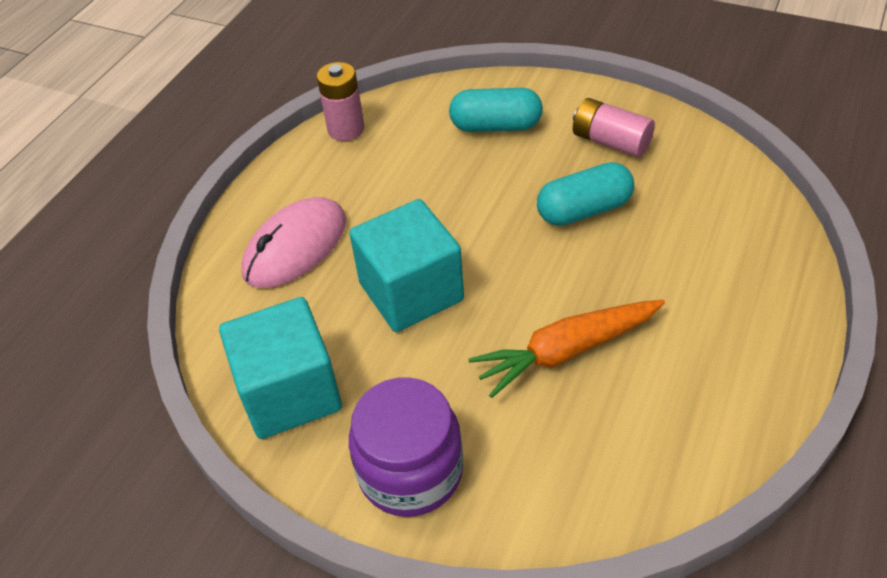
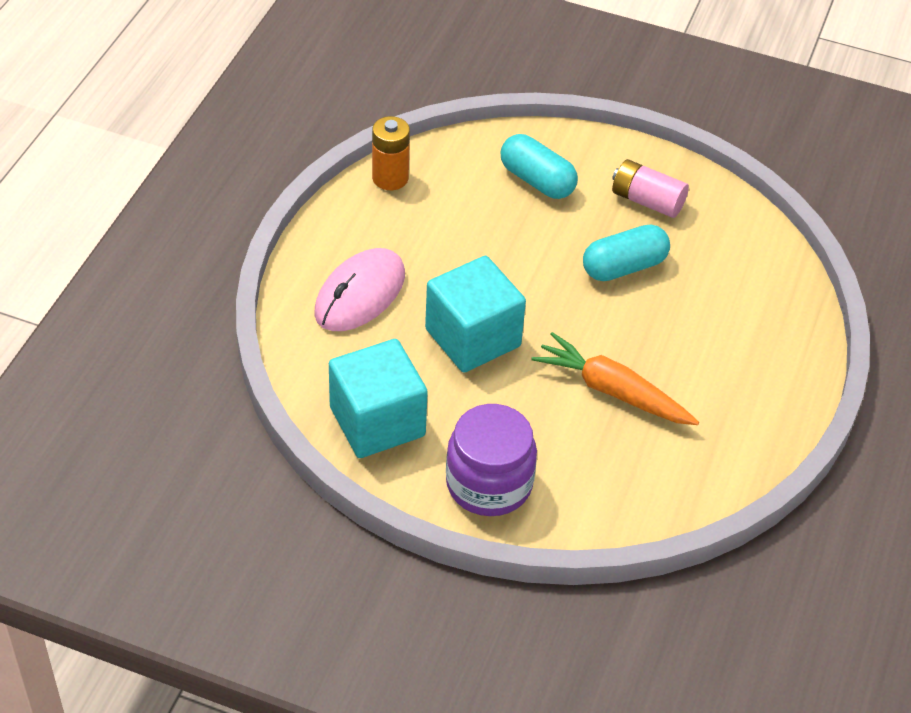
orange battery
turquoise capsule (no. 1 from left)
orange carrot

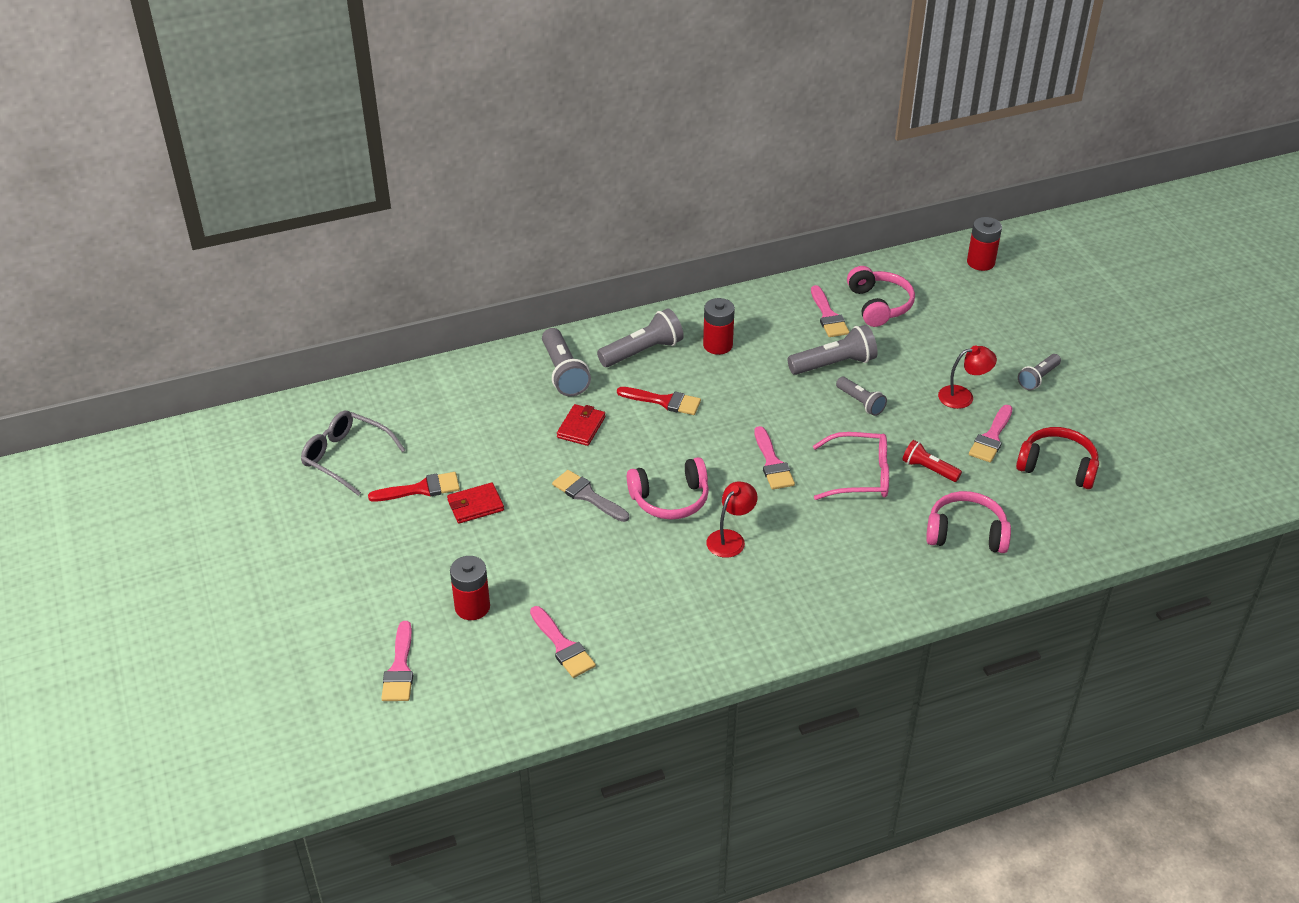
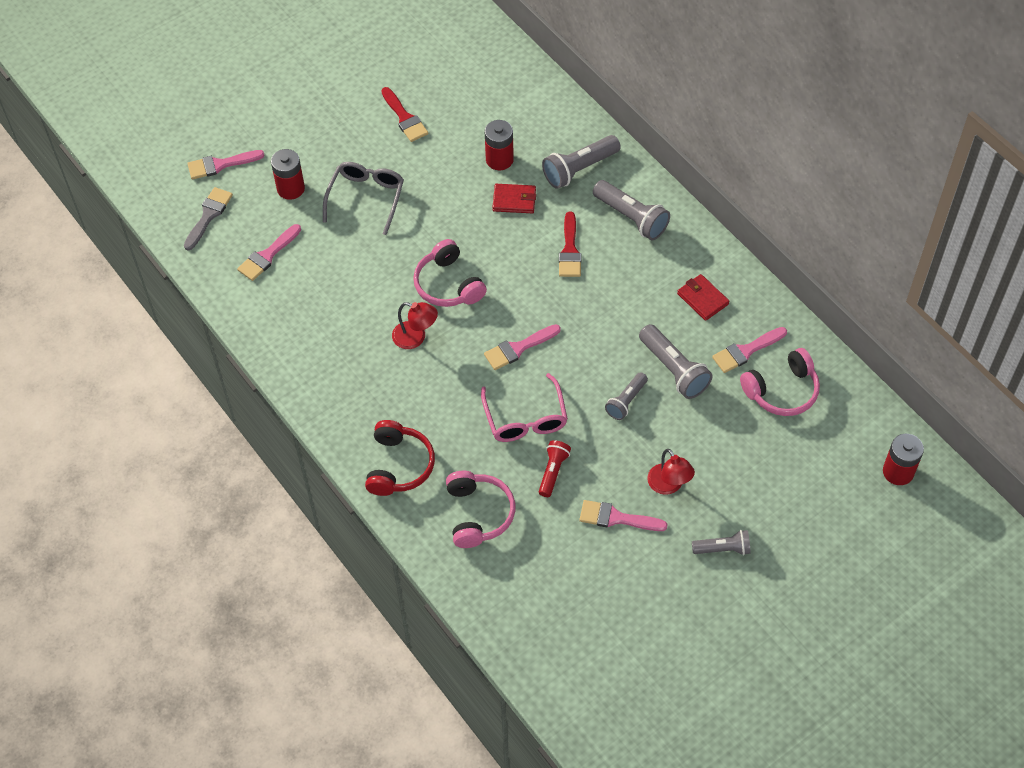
grey brush
grey glasses
red headphones
red battery (no. 2 from left)
red wallet (no. 2 from left)
grey flashlight (no. 5 from left)

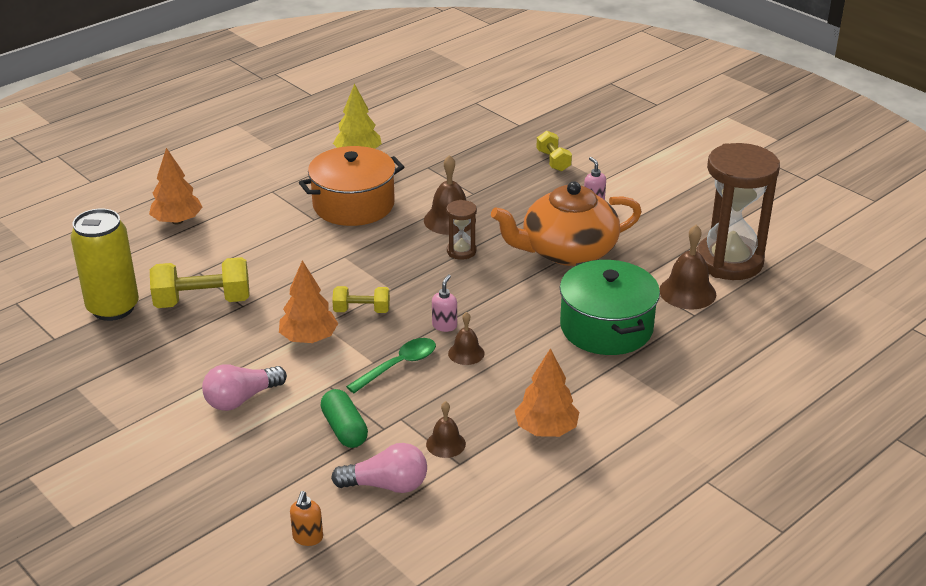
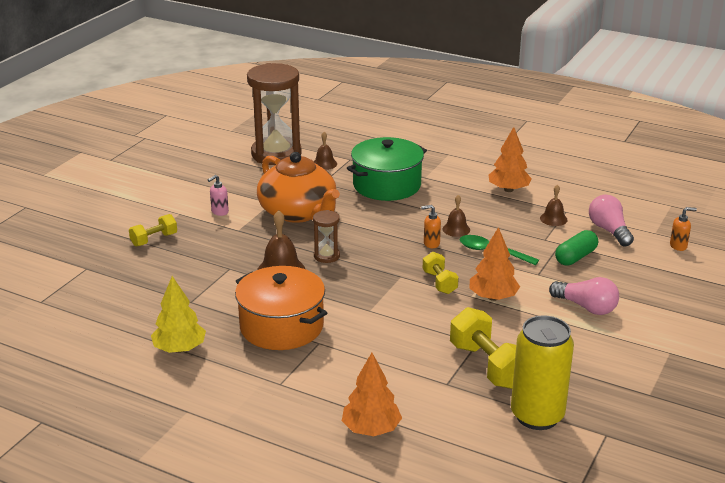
brown bell (no. 2 from left)
orange soap dispenser (no. 1 from left)

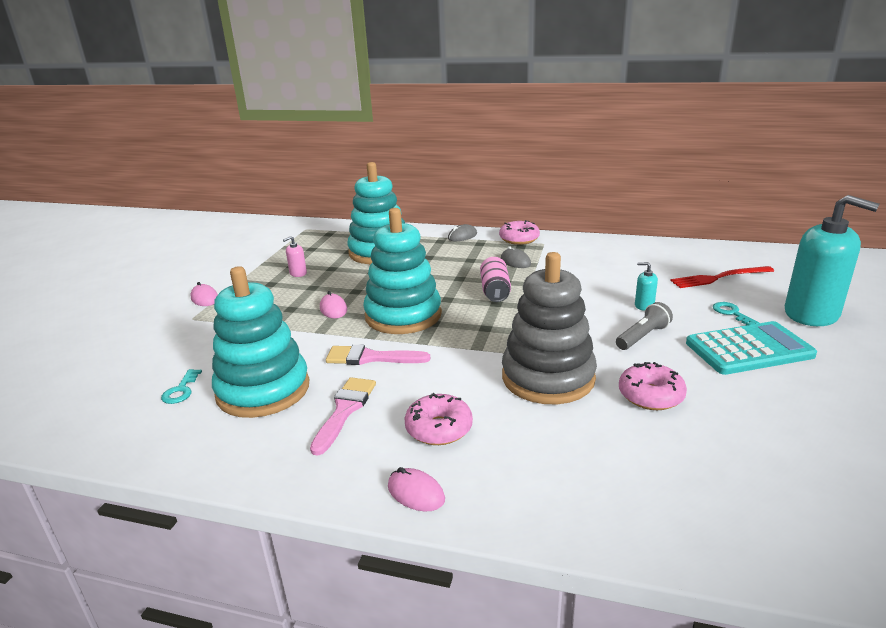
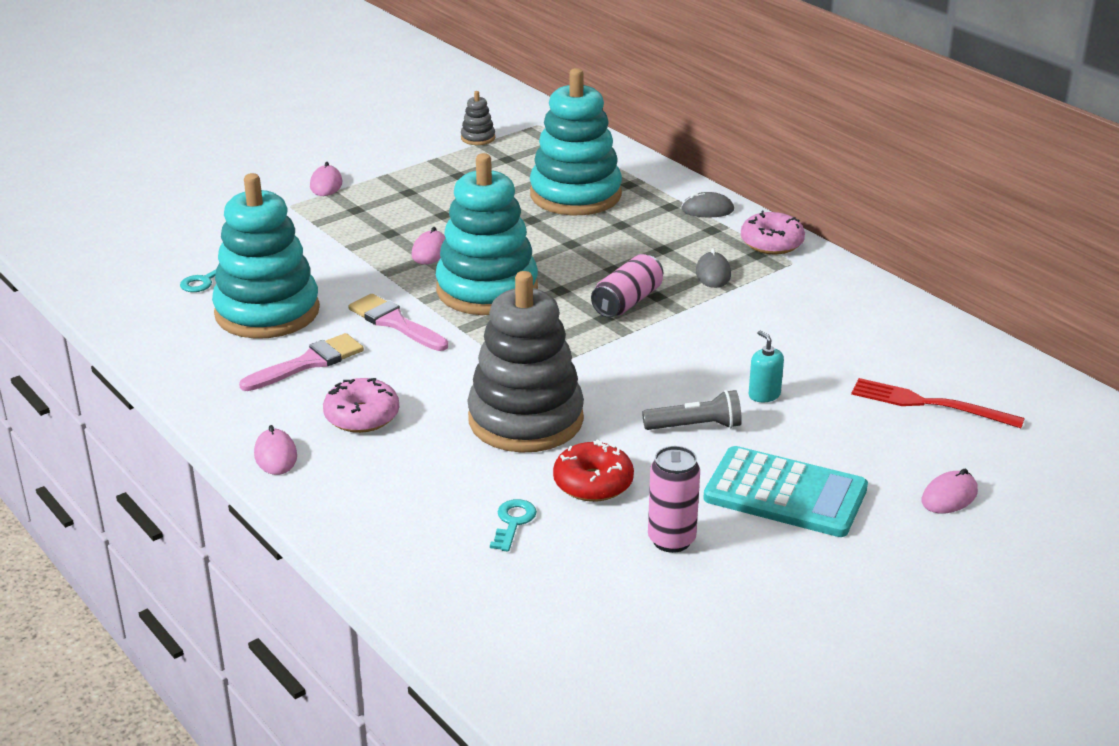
grey stacking toy (no. 1 from left)
turquoise key (no. 2 from left)
red donut
pink can (no. 2 from left)
pink mouse (no. 4 from left)
pink soap dispenser

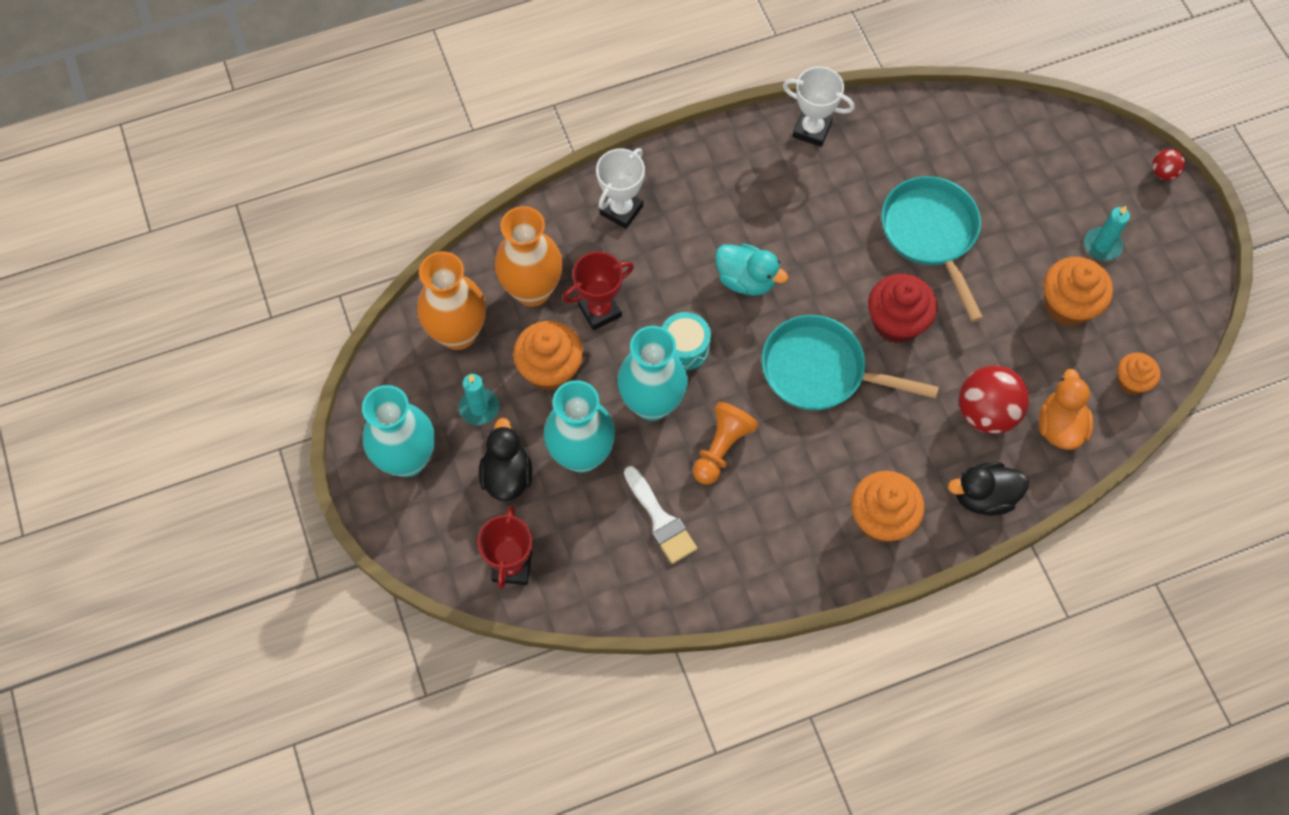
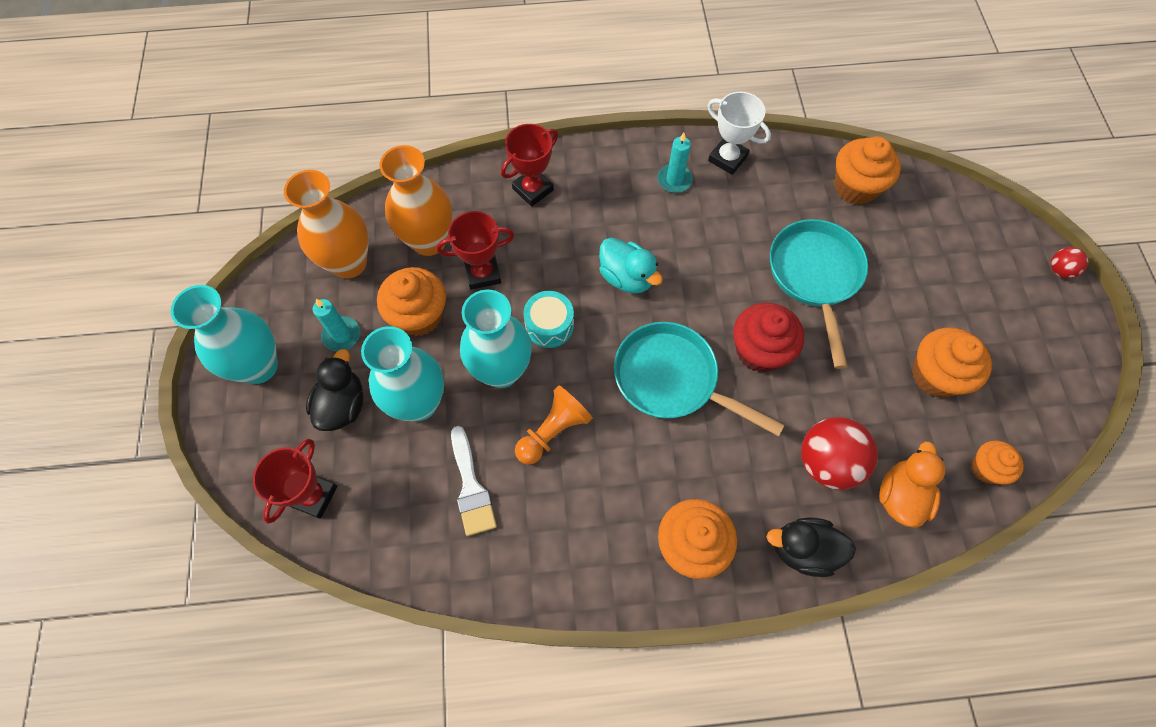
red trophy (no. 3 from left)
turquoise candle (no. 2 from left)
orange cupcake (no. 3 from left)

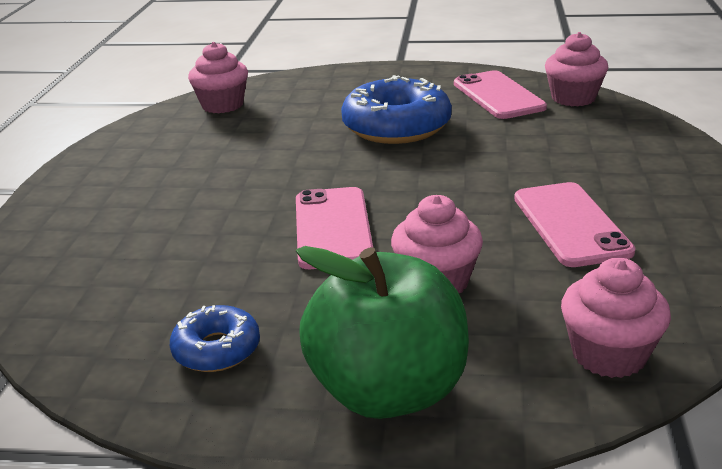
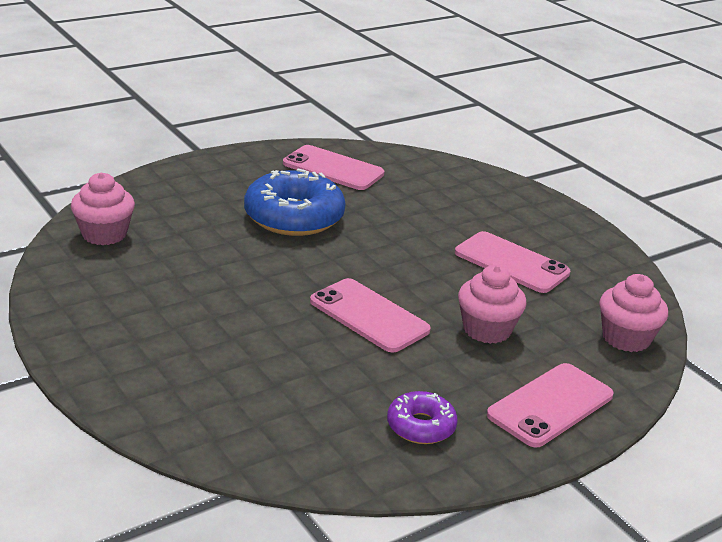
purple donut
pink phone (no. 4 from left)
pink cupcake (no. 3 from left in the first image)

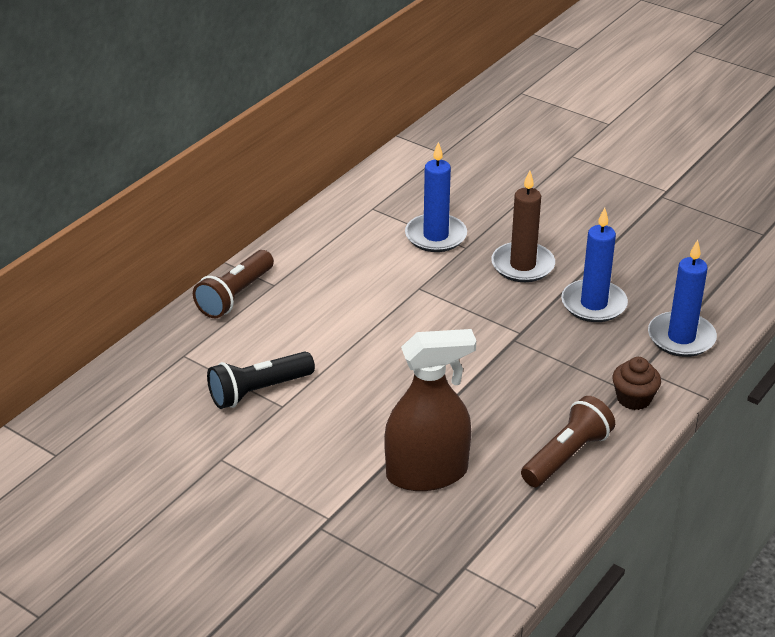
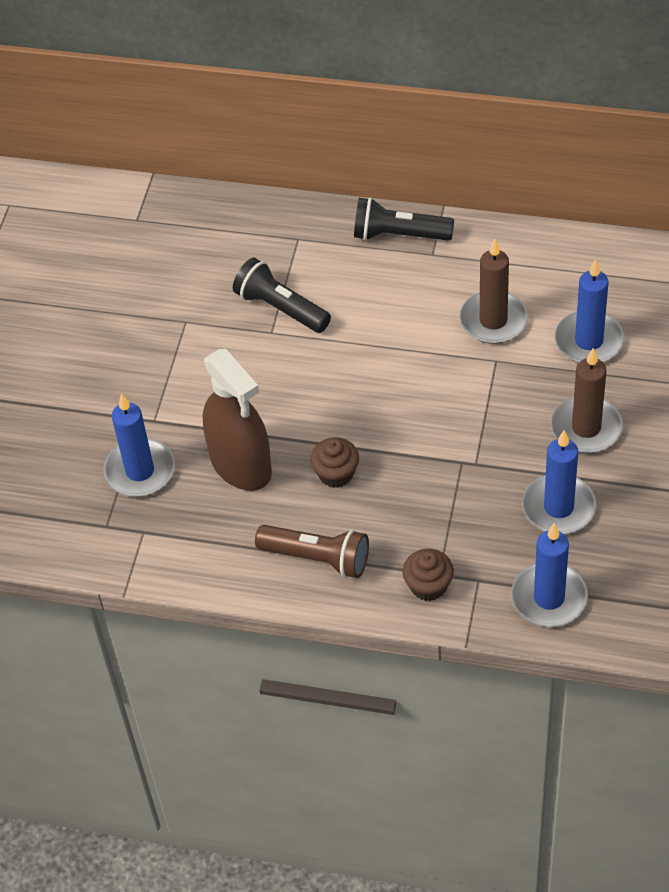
blue candle (no. 1 from left)
brown cupcake (no. 1 from left)
black flashlight (no. 2 from left)
brown candle (no. 1 from left)

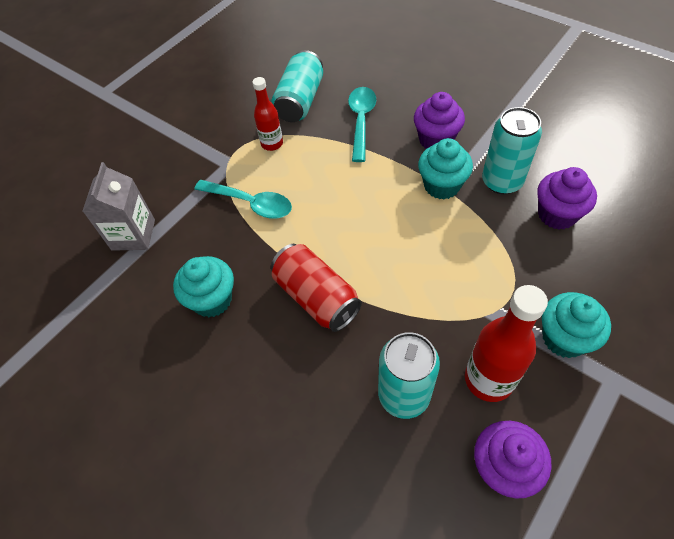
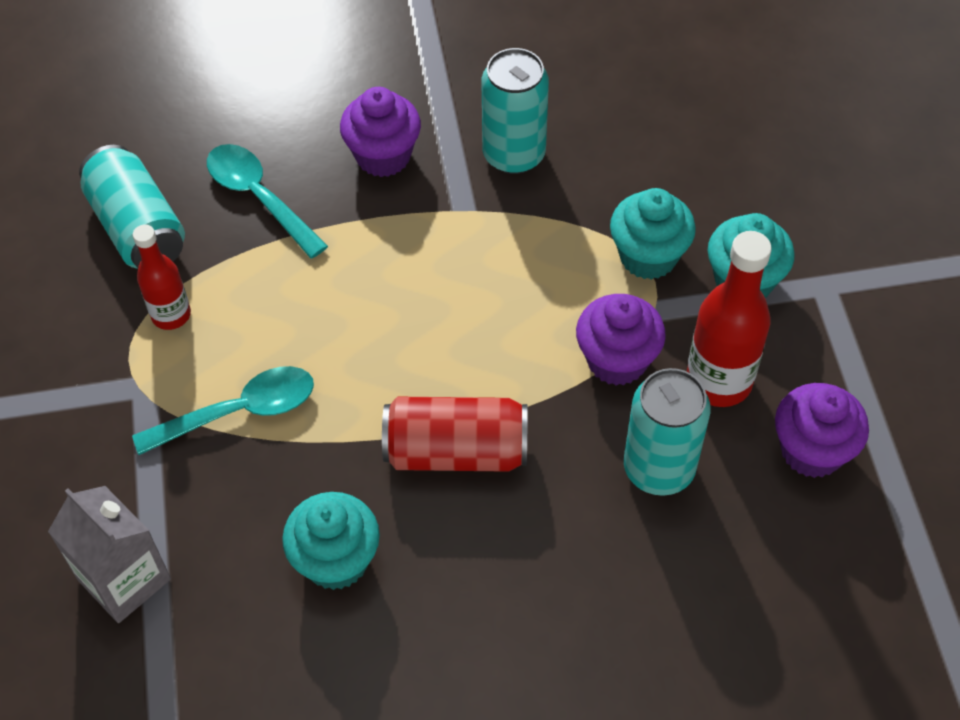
purple cupcake (no. 2 from left)
turquoise cupcake (no. 2 from left)

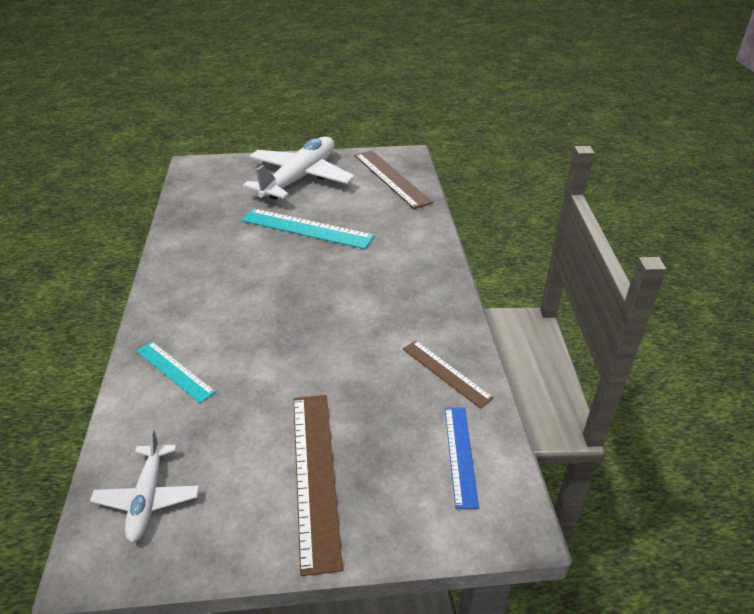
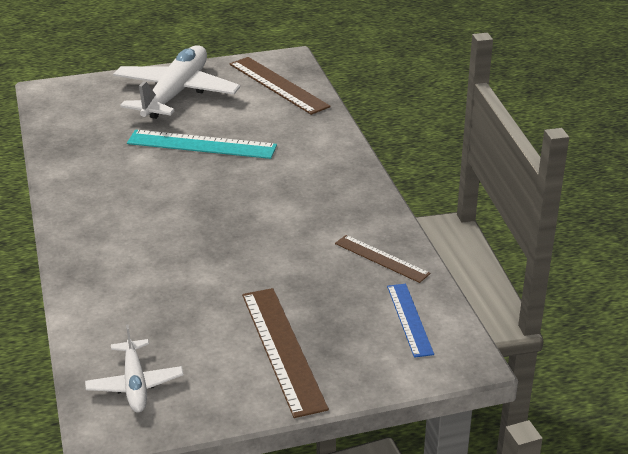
turquoise ruler (no. 1 from left in the first image)

